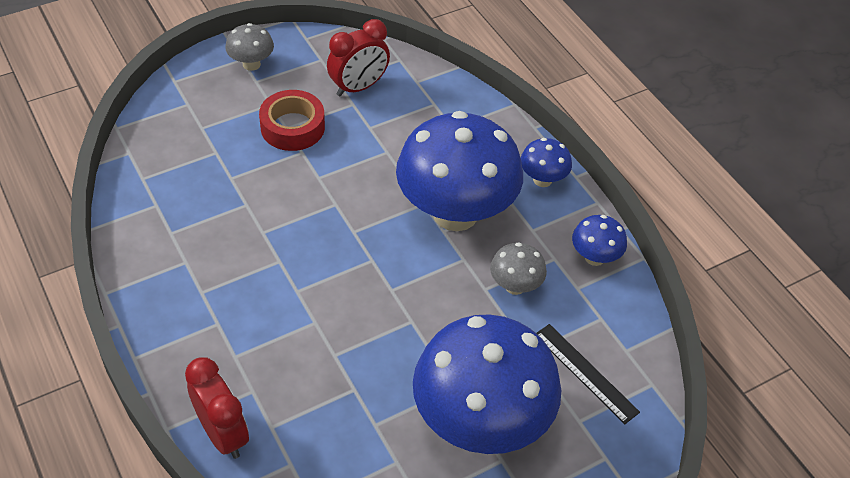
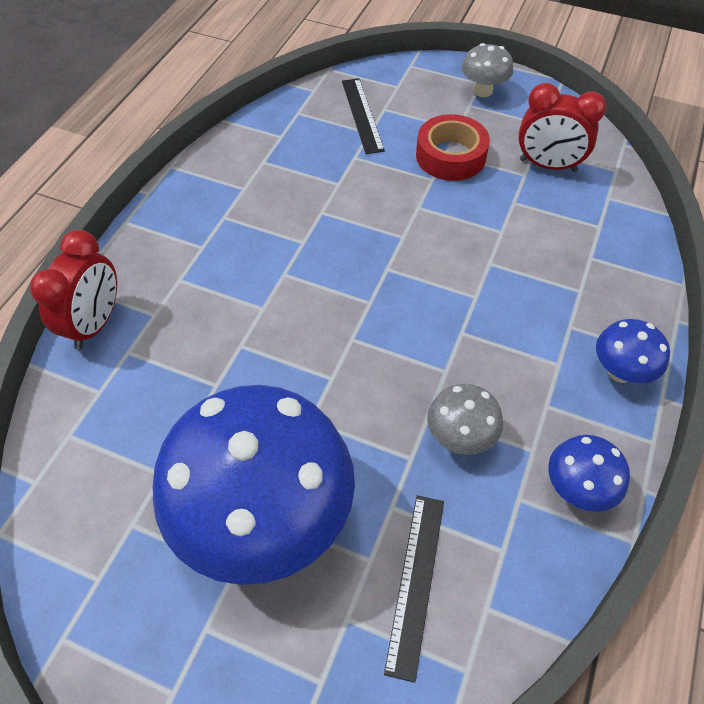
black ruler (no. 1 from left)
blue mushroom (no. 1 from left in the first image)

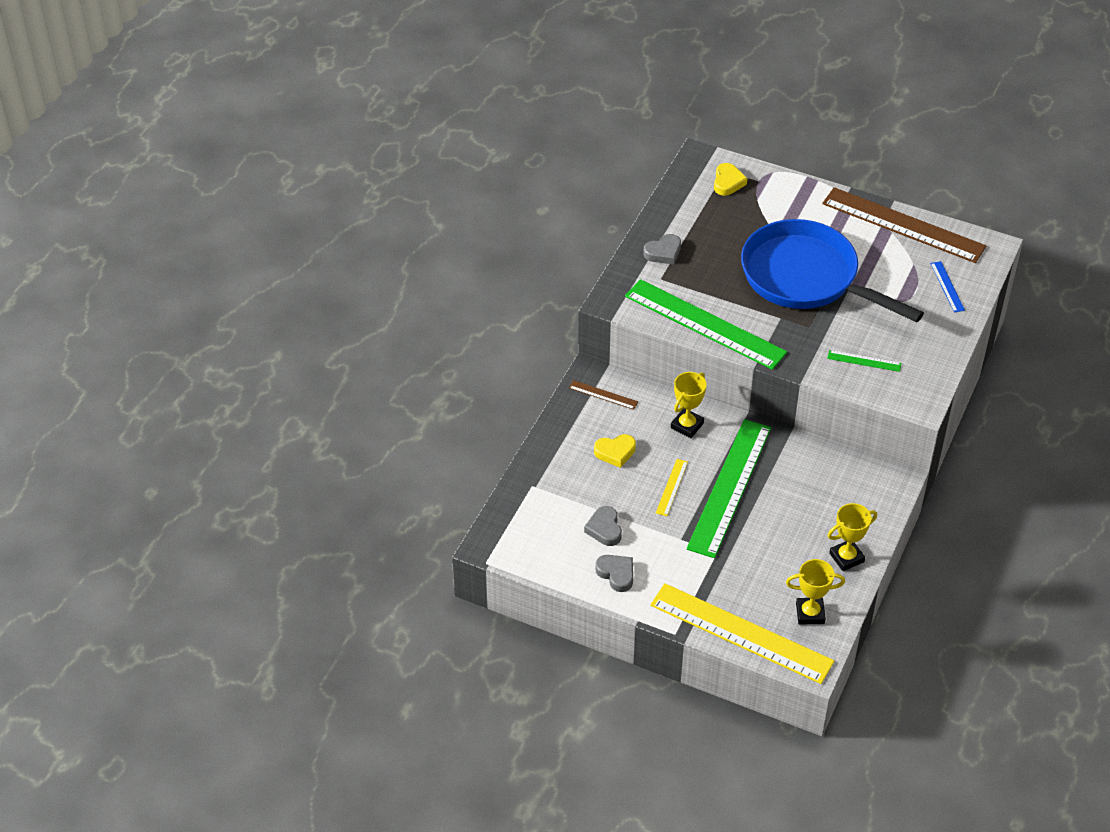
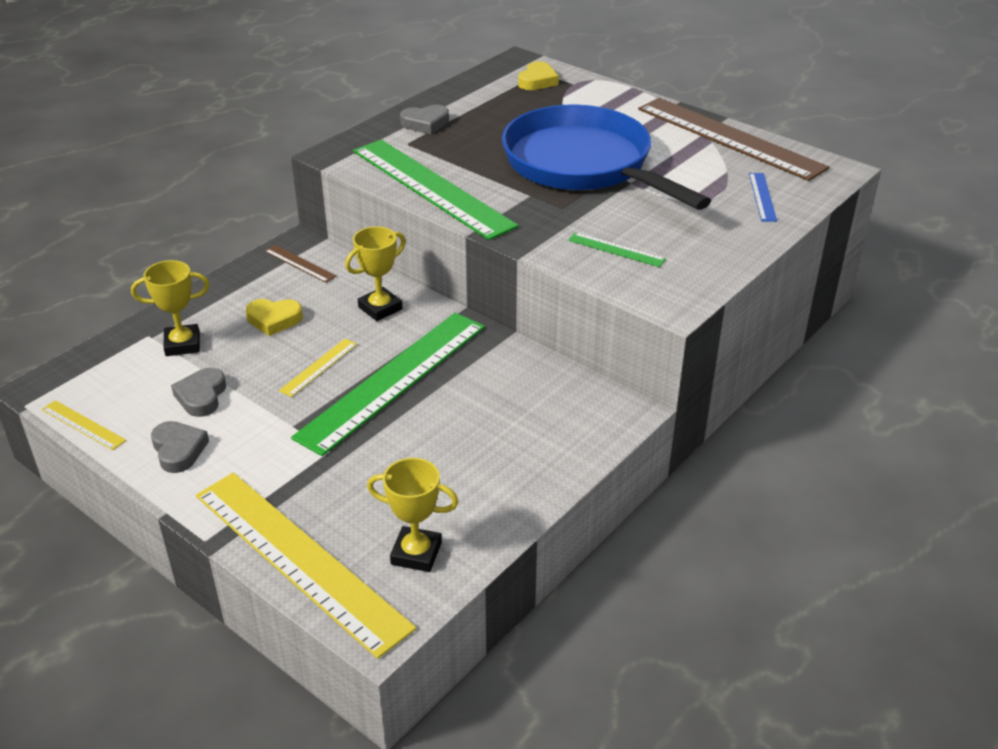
yellow ruler (no. 1 from left)
yellow trophy (no. 1 from left)

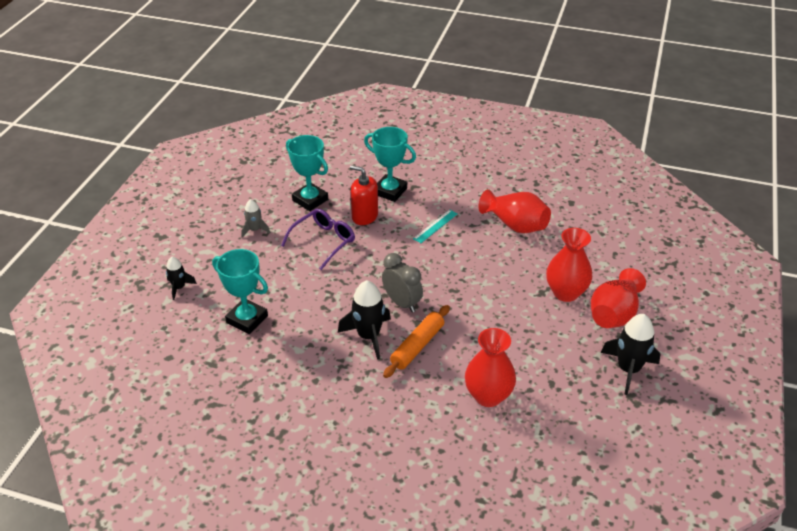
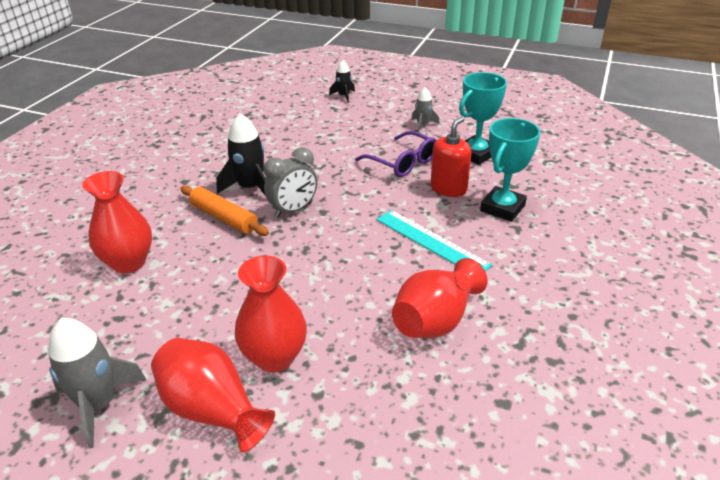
grey rocket (no. 1 from left)
turquoise ruler
turquoise trophy (no. 1 from left in the first image)

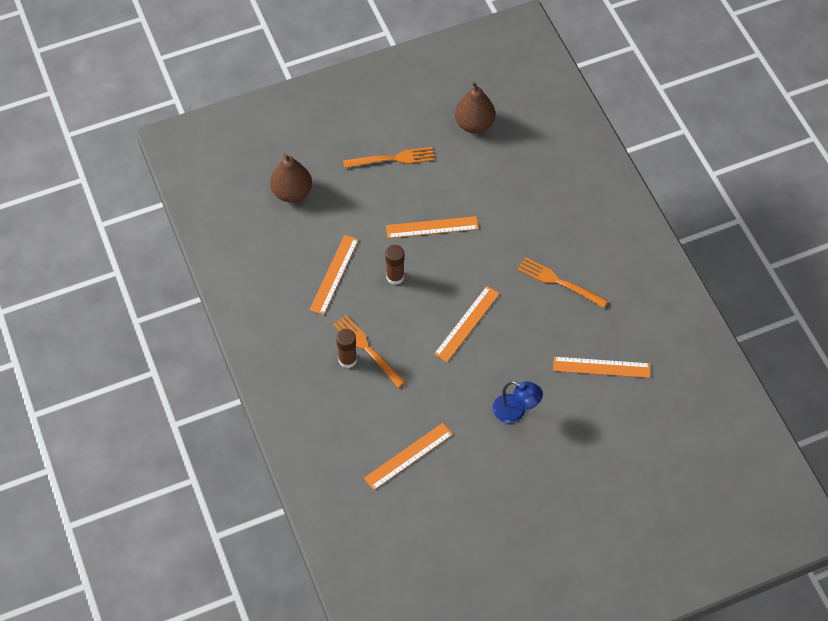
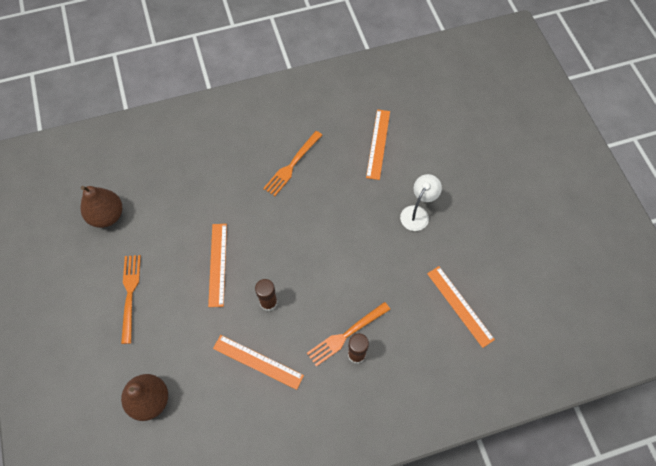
white lamp
orange ruler (no. 4 from left in the first image)

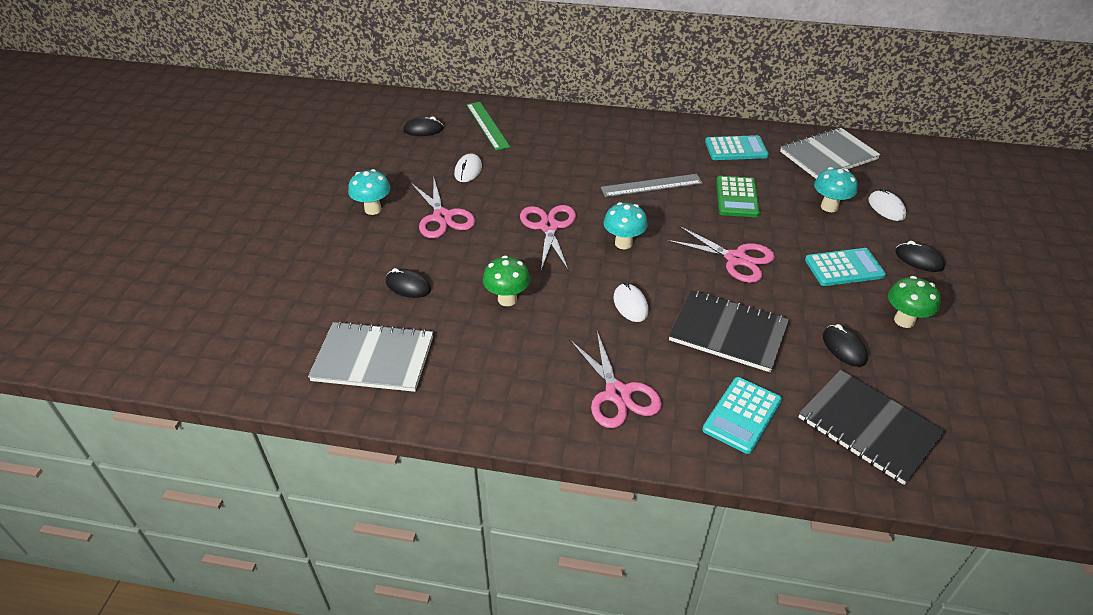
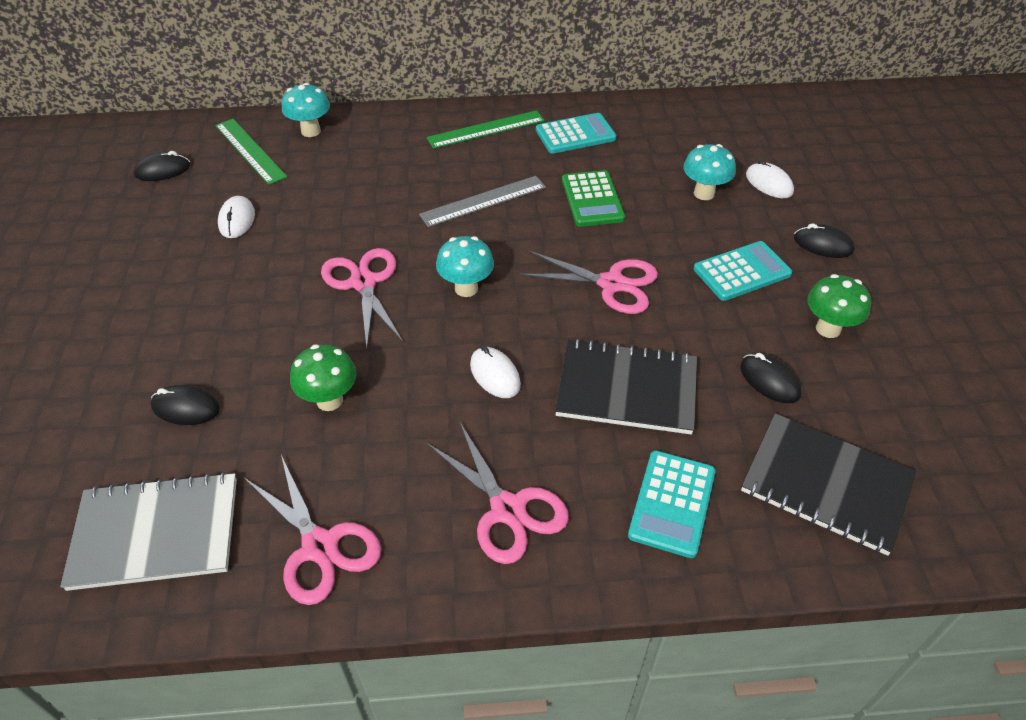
pink scissors (no. 1 from left)
turquoise mushroom (no. 1 from left)
green ruler (no. 2 from left)
grey notebook (no. 2 from left in the first image)

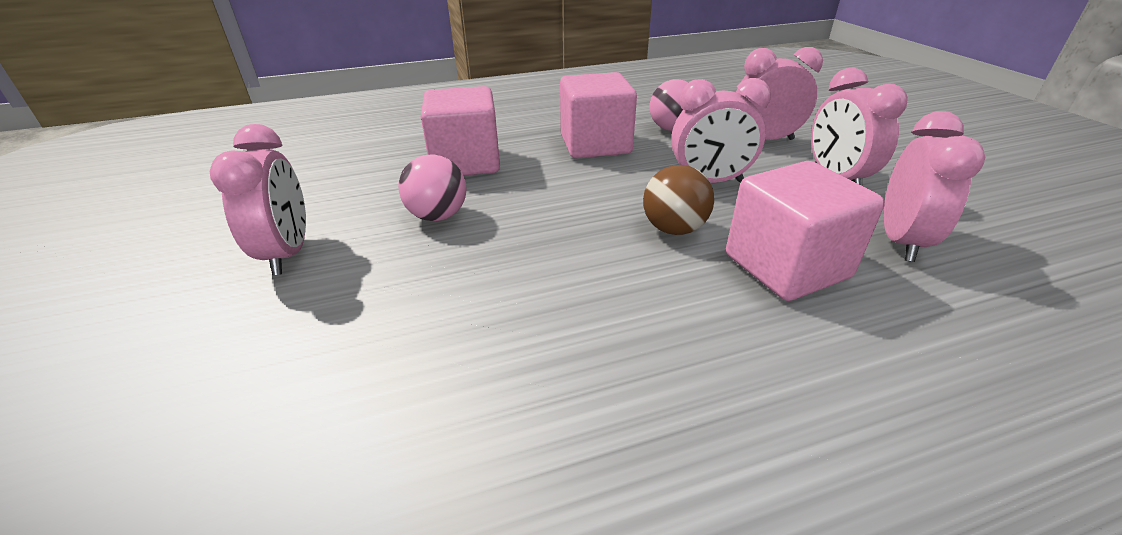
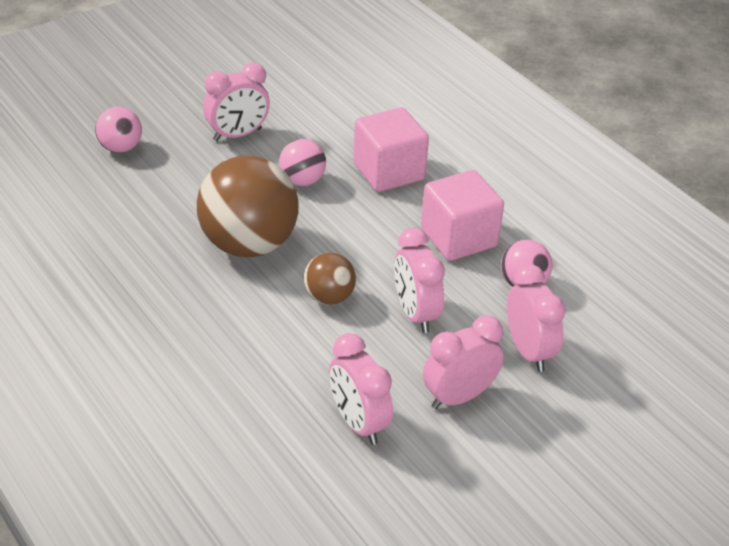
pink ball (no. 1 from left)
brown ball (no. 1 from left)
pink clock (no. 2 from left)
pink cube (no. 3 from left in the first image)

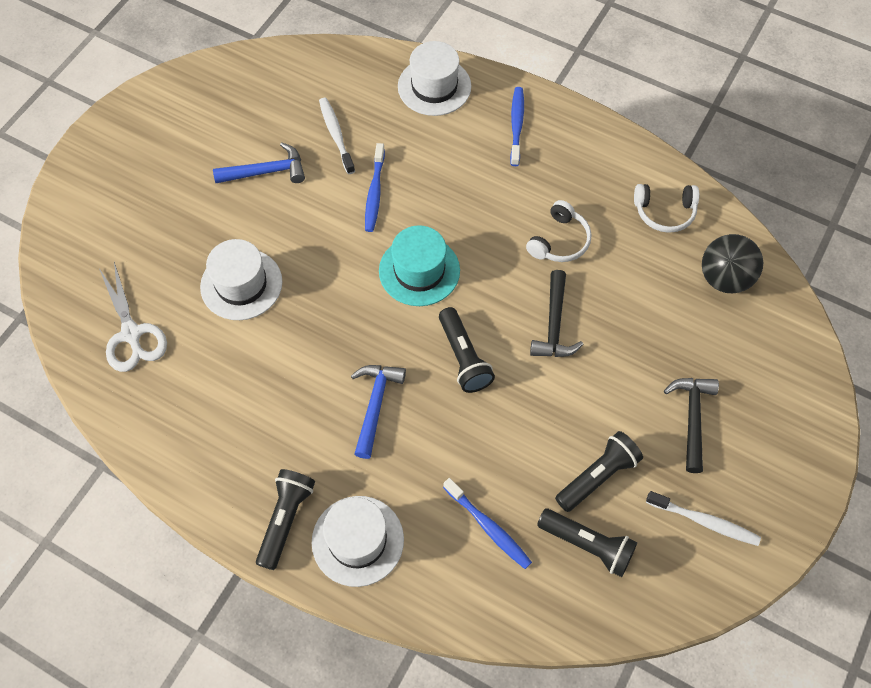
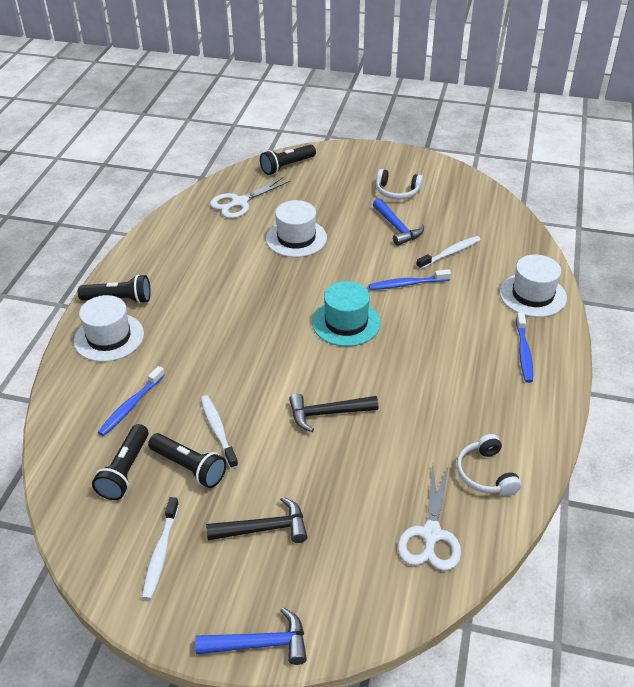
blue hammer (no. 1 from left)
white toothbrush (no. 2 from left)
black flashlight (no. 4 from left)
white headphones (no. 1 from left)
white scissors (no. 2 from left)
blue toothbrush (no. 3 from left)

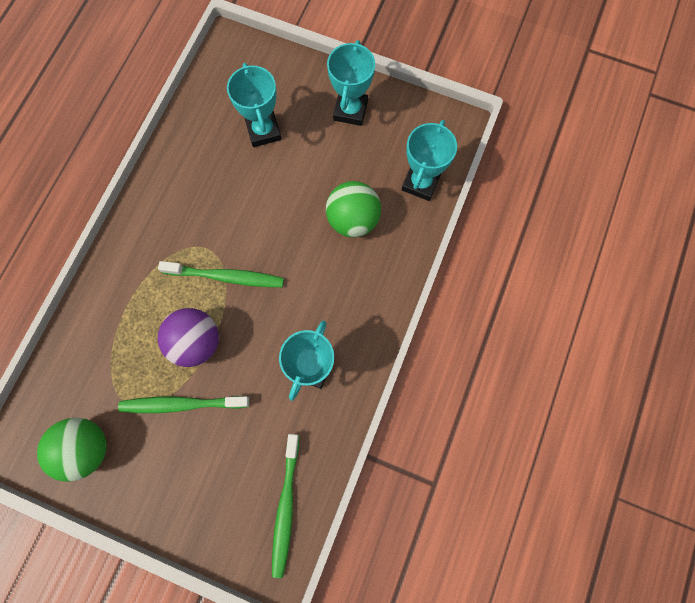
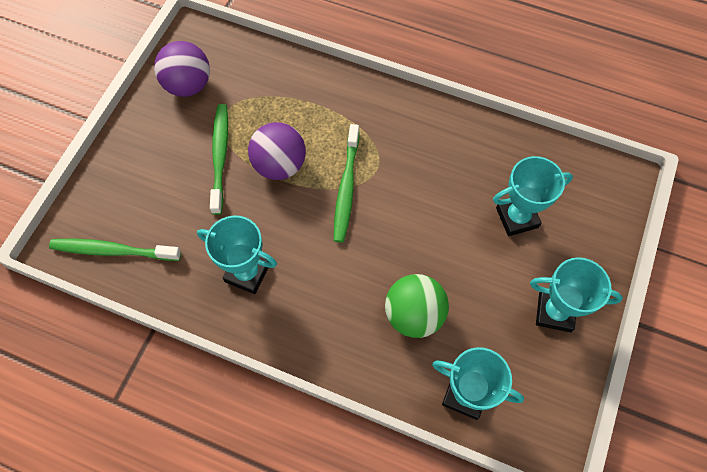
purple ball (no. 1 from left)

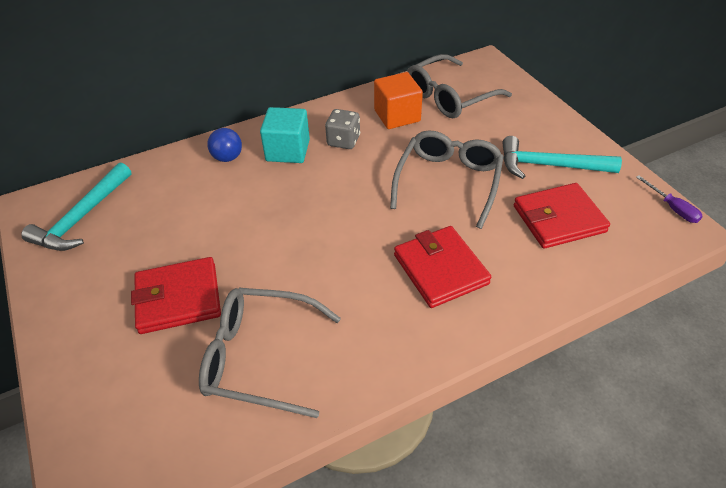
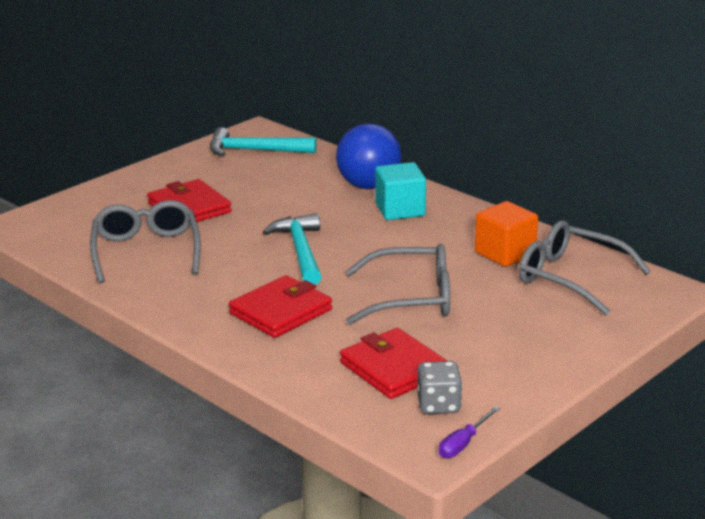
turquoise hammer (no. 2 from left)
blue ball
grey dice

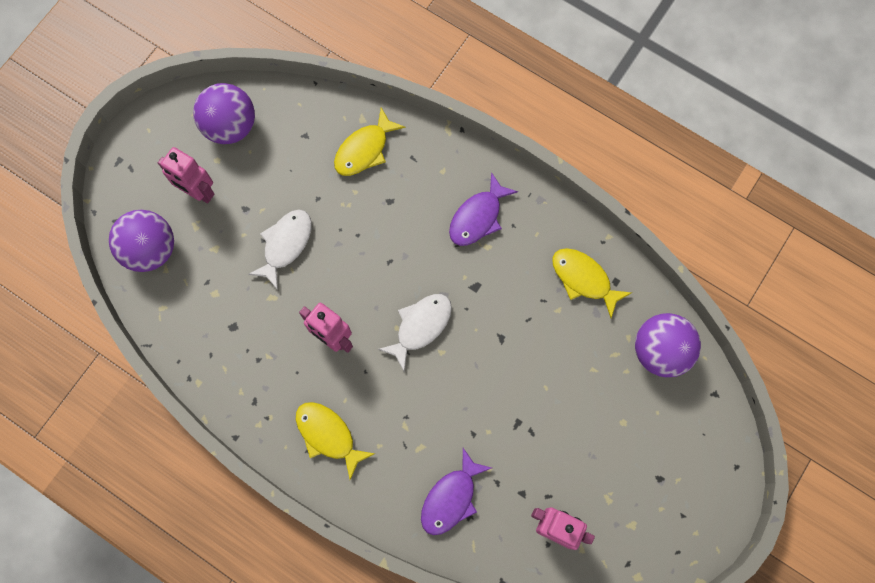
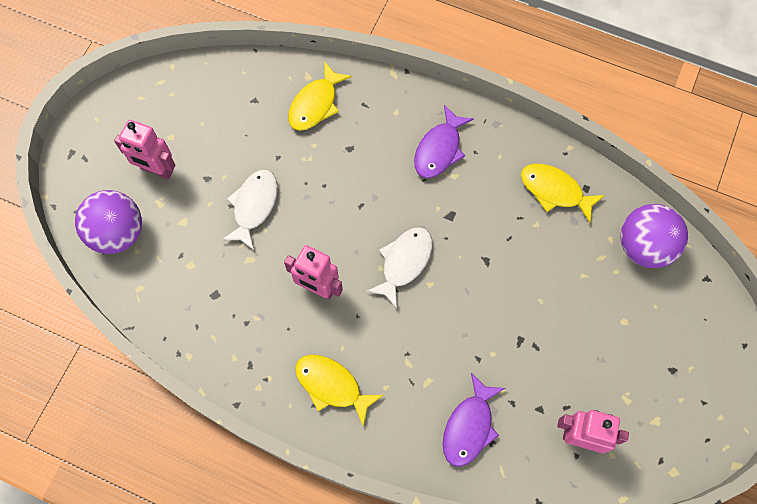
purple ball (no. 2 from left in the first image)

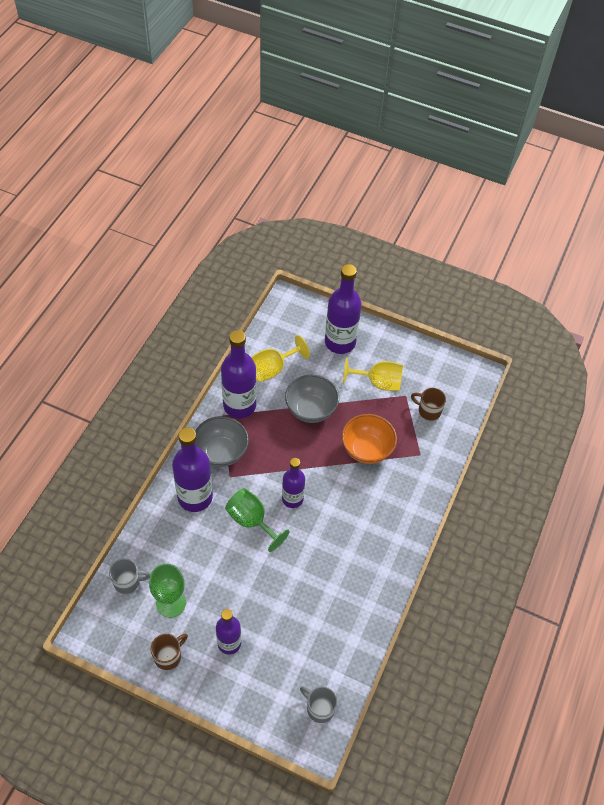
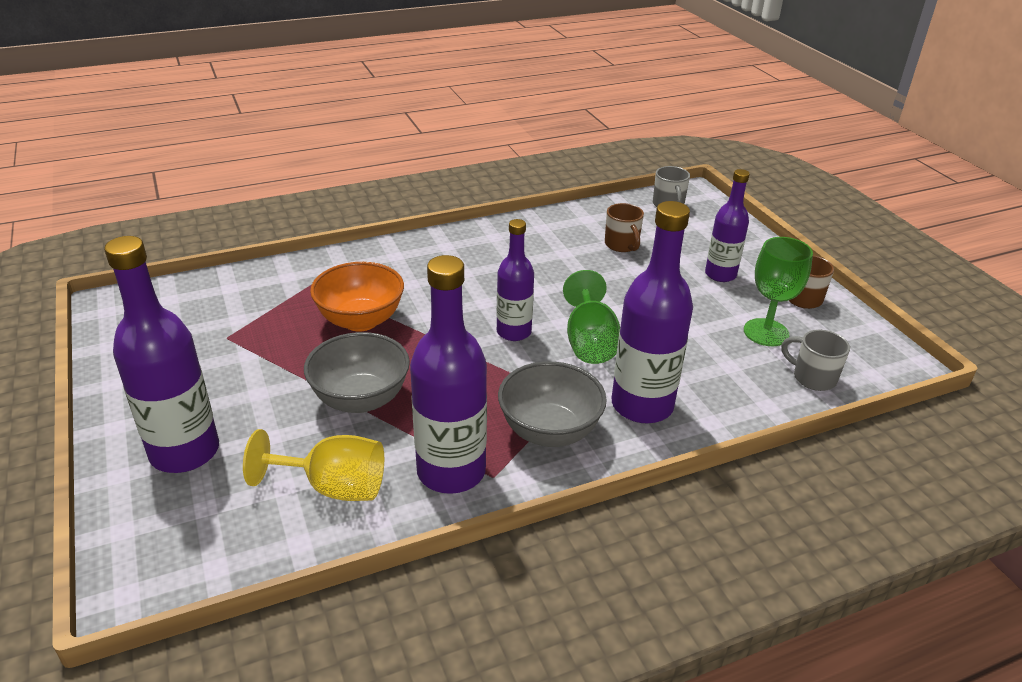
brown mug (no. 1 from left)
yellow goblet (no. 2 from left in the first image)

